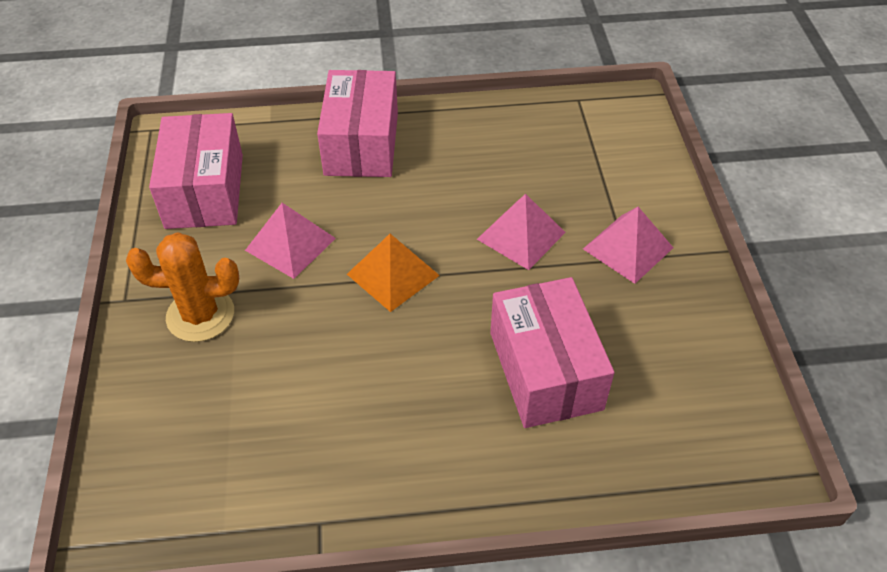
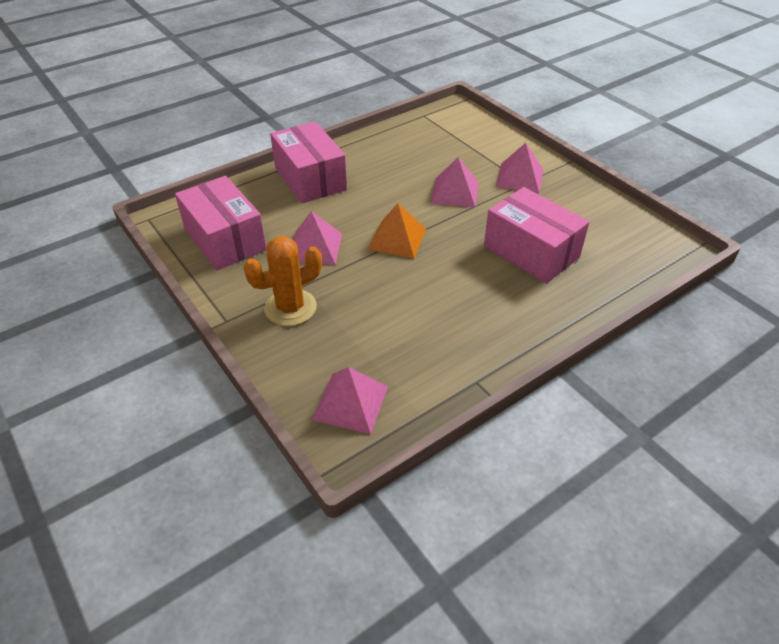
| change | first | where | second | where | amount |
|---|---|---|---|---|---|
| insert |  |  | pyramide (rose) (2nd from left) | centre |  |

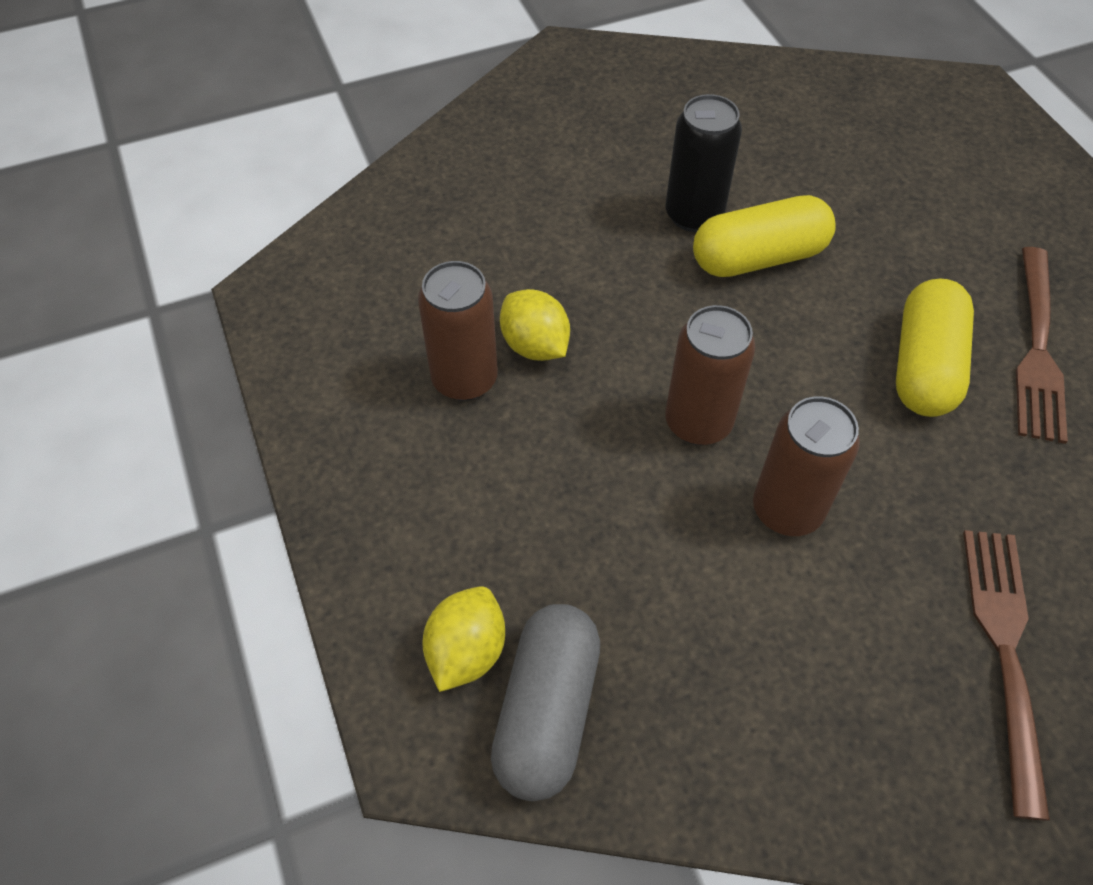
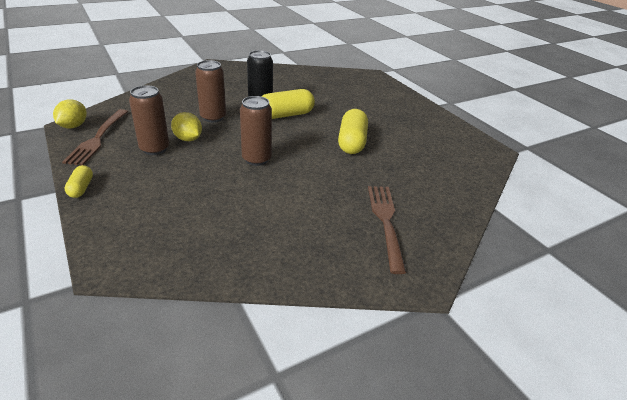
| change | first | where | second | where | amount |
|---|---|---|---|---|---|
| move | fourchette (marron) (2nd from left in the first image) | middle right | fourchette (marron) (1st from left) | middle left |  |
| move | canette (marron) (3rd from left in the first image) | middle right | canette (marron) (2nd from left) | top centre |  |
| move | citron (jaune) (1st from left) | bottom centre |  | top left |  |
| delete | gélule (gris) | bottom centre |  |  |  |
| insert |  |  | gélule (jaune) (1st from left) | middle left |  |

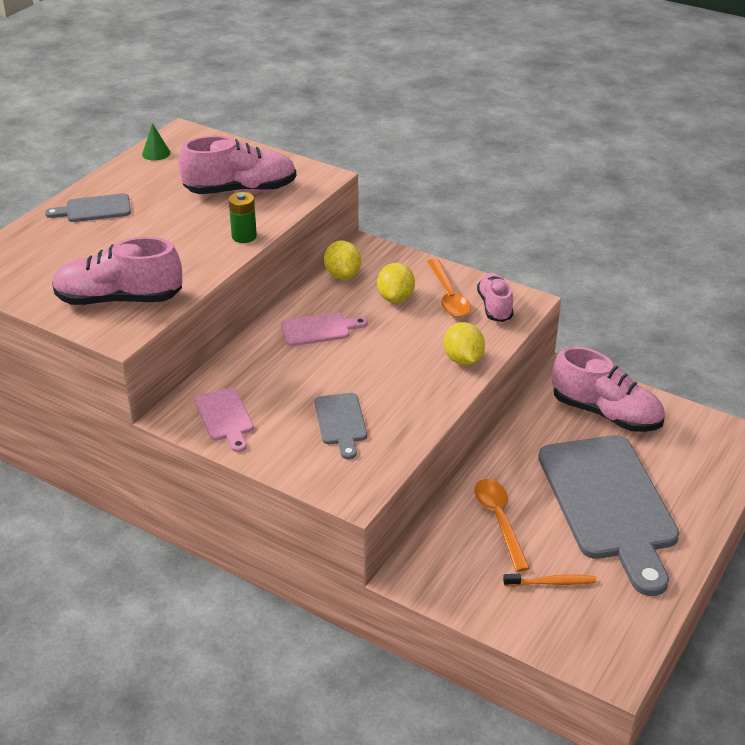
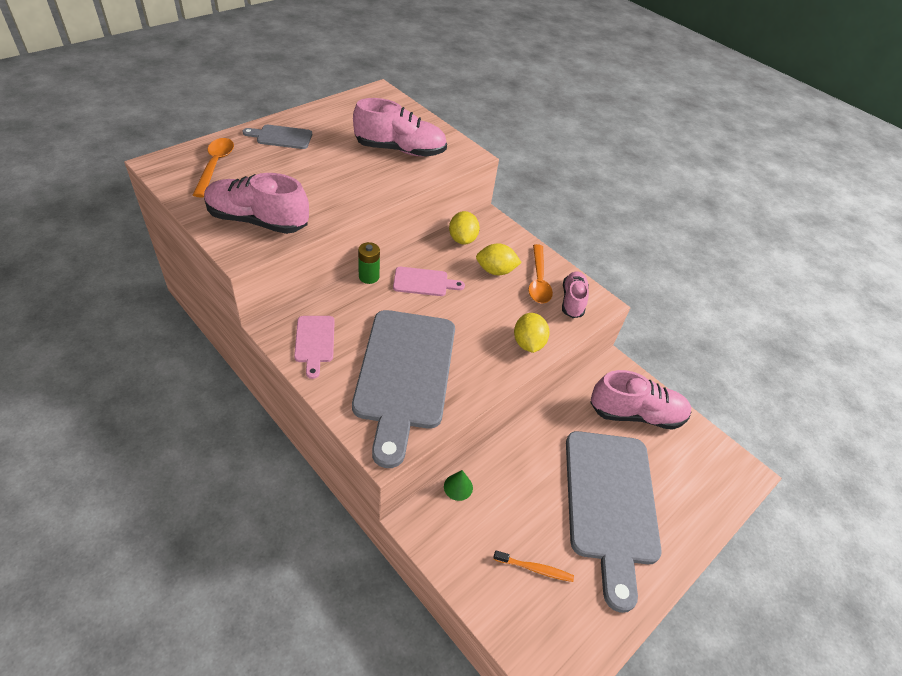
| change | first | where | second | where | amount |
|---|---|---|---|---|---|
| move | cône (vert) | top left |  | bottom centre |  |
| move | pile (vert) | top left |  | centre |  |
| rotate | citron (jaune) (2nd from left) | centre |  | centre | 75 degrees clockwise |
| rotate | chaussure (rose) (4th from left) | middle right |  | middle right | 45 degrees counterclockwise |
| resize | planche à découper (gris) (2nd from left) | centre |  | centre | x2.27 |
| move | cuillère (orange) (2nd from left in the first image) | bottom right | cuillère (orange) (1st from left) | top left |  |

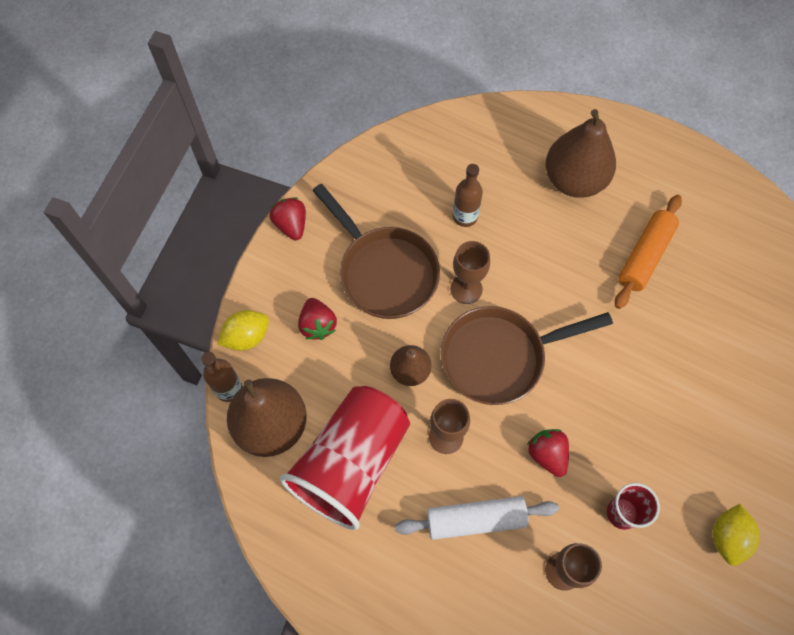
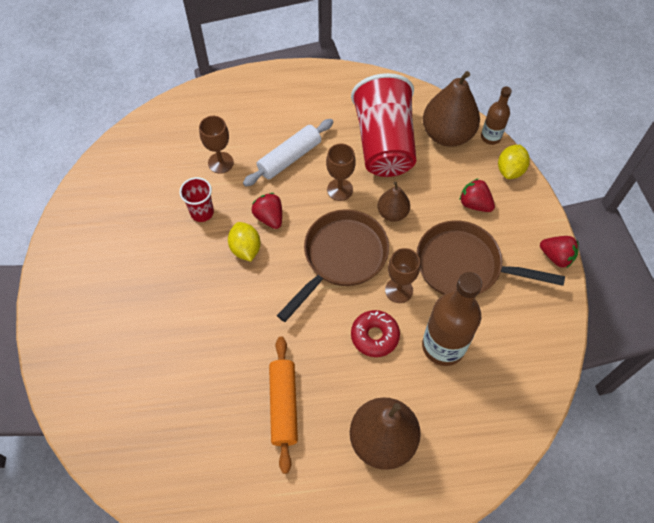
| change | first | where | second | where | amount |
|---|---|---|---|---|---|
| resize | bouteille (marron) (2nd from left in the first image) | top centre | bouteille (marron) (1st from left) | middle right | x1.82 |
| rotate | fraise (rouge) (3rd from left in the first image) | bottom right | fraise (rouge) (1st from left) | centre | 150 degrees counterclockwise |
| move | citron (jaune) (2nd from left in the first image) | bottom right | citron (jaune) (1st from left) | centre |  |
| insert |  |  | beignet (rouge) | centre |  |

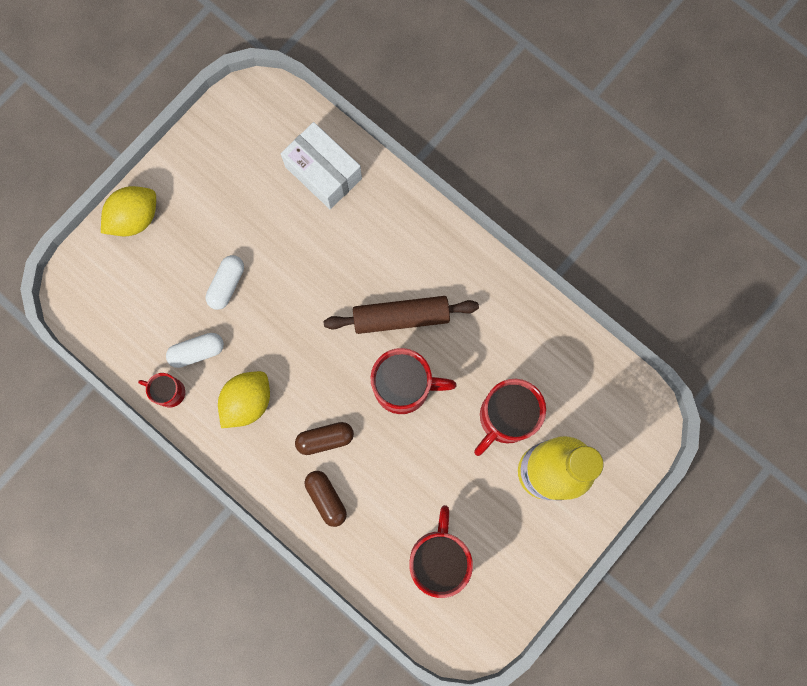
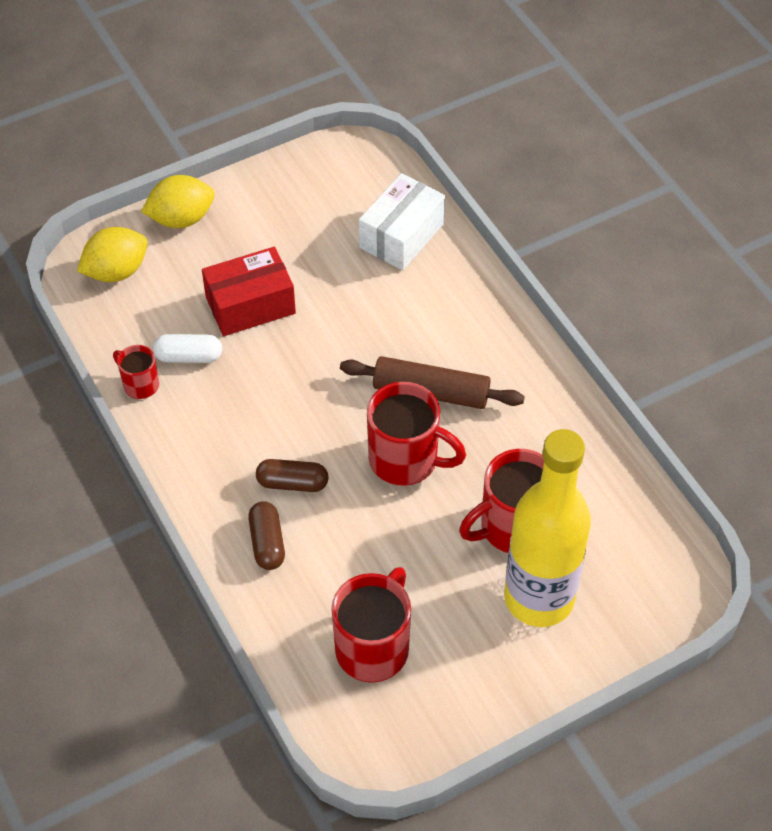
| change | first | where | second | where | amount |
|---|---|---|---|---|---|
| rotate | boîte (blanc) | top centre |  | top centre | 60 degrees clockwise |
| replace | gélule (blanc) (2nd from left) | middle left | boîte (rouge) | middle left |  |
| move | citron (jaune) (2nd from left in the first image) | middle left | citron (jaune) (1st from left) | top left |  |

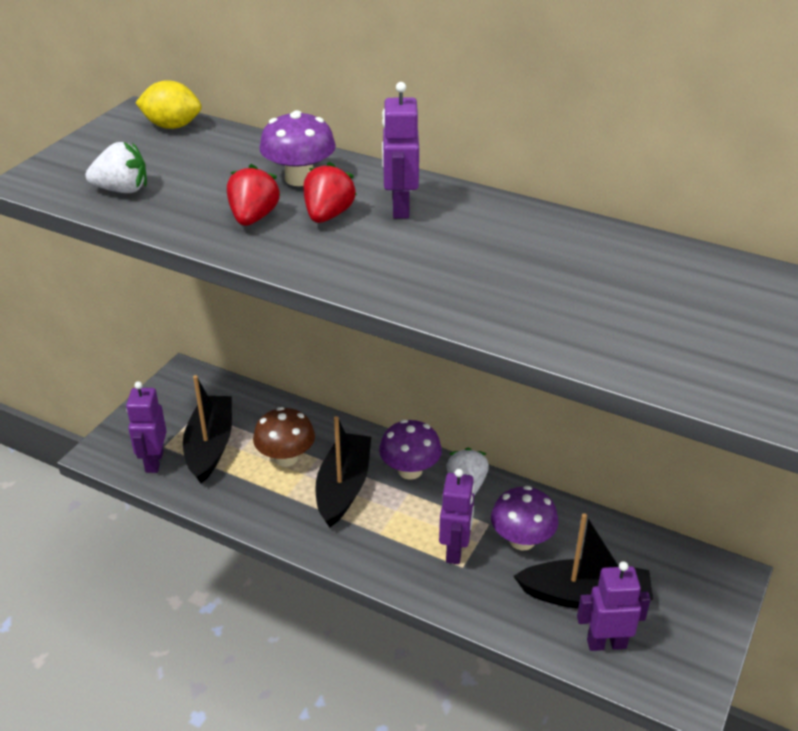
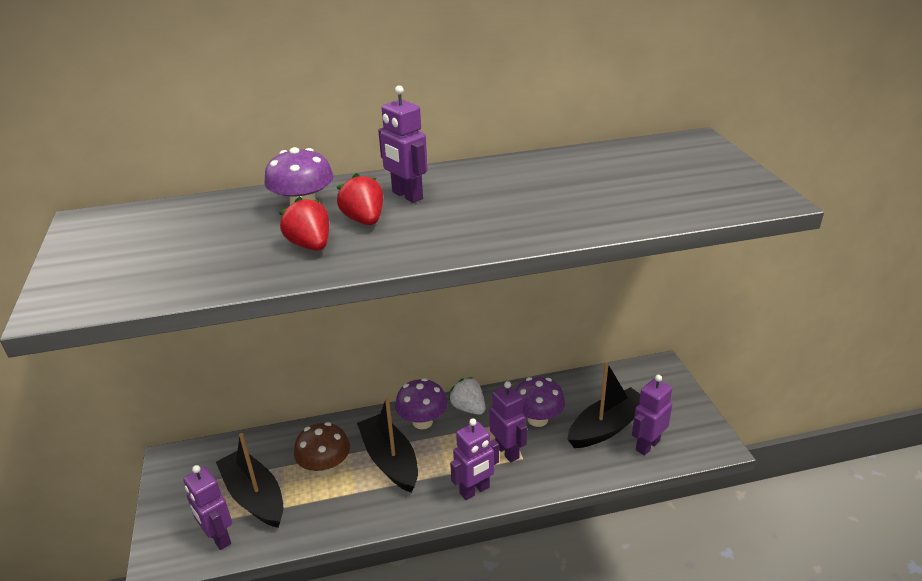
| change | first | where | second | where | amount |
|---|---|---|---|---|---|
| delete | citron (jaune) | top left |  |  |  |
| delete | fraise (blanc) (1st from left) | top left |  |  |  |
| insert |  |  | robot (violet) (3rd from left) | bottom centre |  |

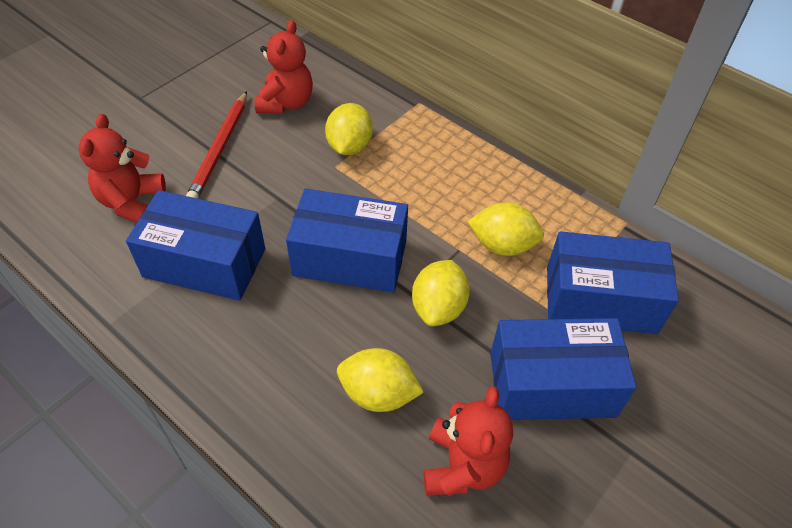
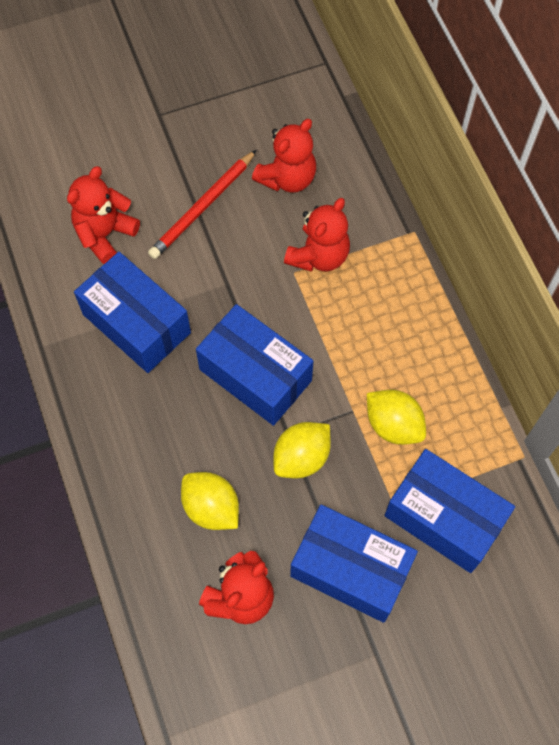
| change | first | where | second | where | amount |
|---|---|---|---|---|---|
| replace | citron (jaune) (1st from left) | top centre | ours en peluche (rouge) (4th from left) | top centre |  |

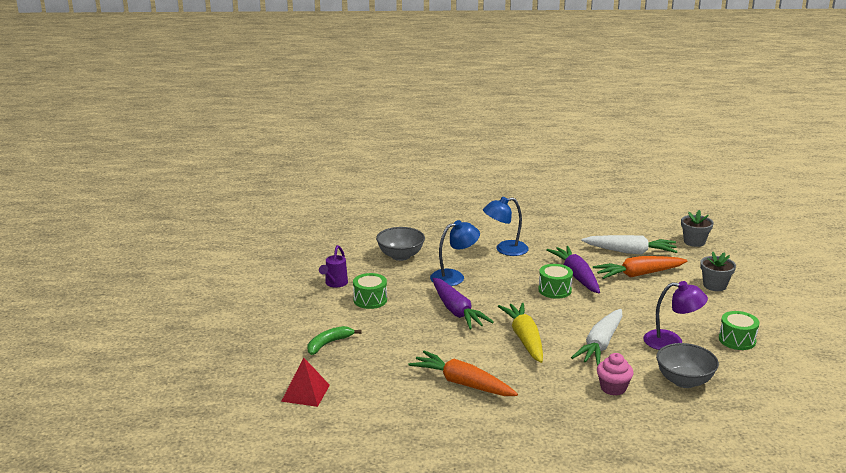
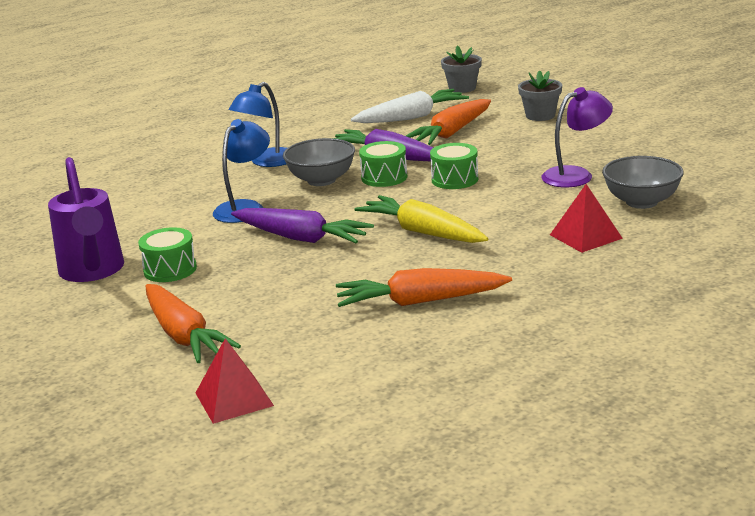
| change | first | where | second | where | amount |
|---|---|---|---|---|---|
| move | bol (gris) (1st from left) | centre |  | top centre |  |
| resize | arrosoir (violet) | centre |  | middle left | x1.81 |
| delete | carotte (blanc) (1st from left) | bottom right |  |  |  |
| move | tambour (vert) (3rd from left) | bottom right |  | top centre |  |
| replace | banane (vert) | bottom centre | carotte (orange) (1st from left) | middle left |  |
| replace | muffin (rose) | bottom right | pyramide (rouge) (2nd from left) | middle right |  |

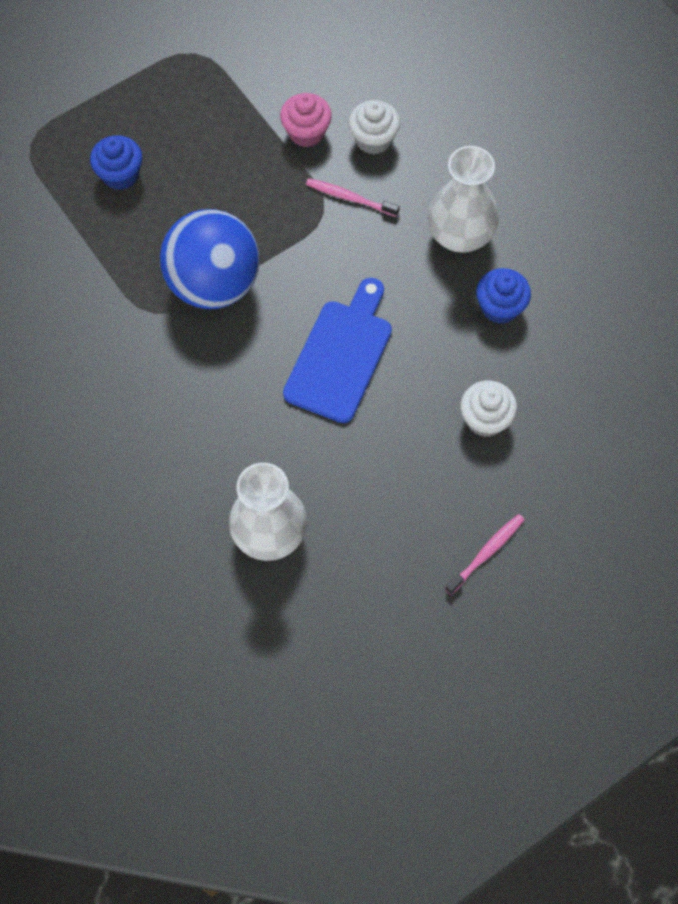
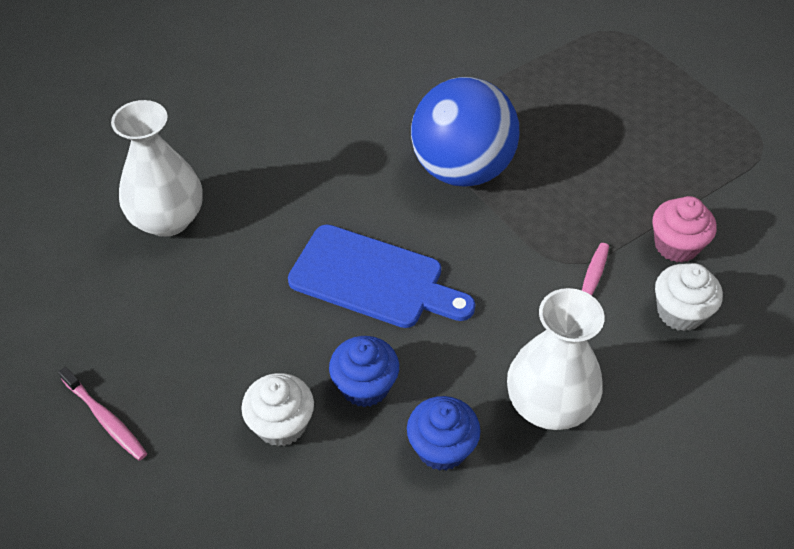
| change | first | where | second | where | amount |
|---|---|---|---|---|---|
| move | muffin (bleu) (1st from left) | top left |  | bottom centre |  |

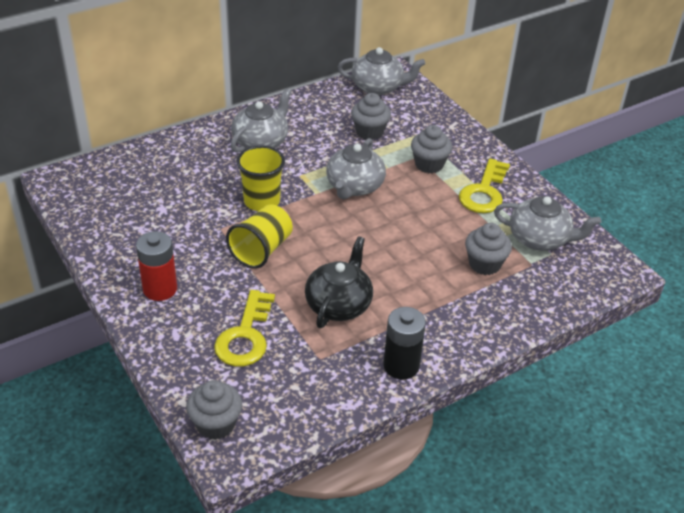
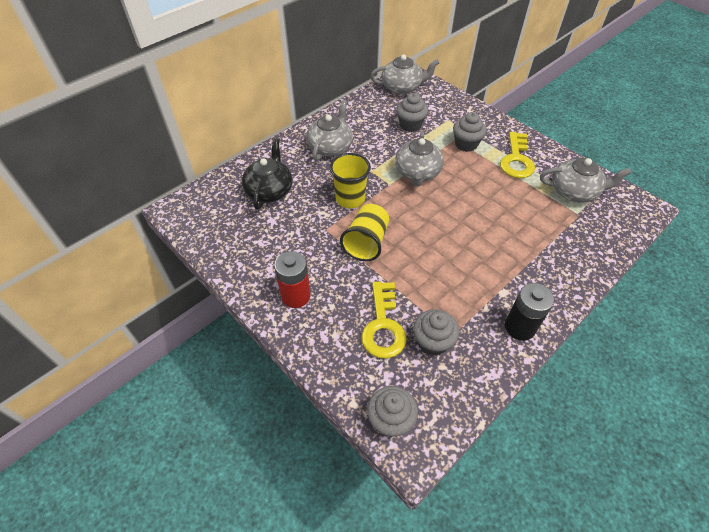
| change | first | where | second | where | amount |
|---|---|---|---|---|---|
| move | muffin (gris) (4th from left in the first image) | middle right | muffin (gris) (3rd from left) | centre |  |
| move | théière (noir) | centre |  | top centre |  |

